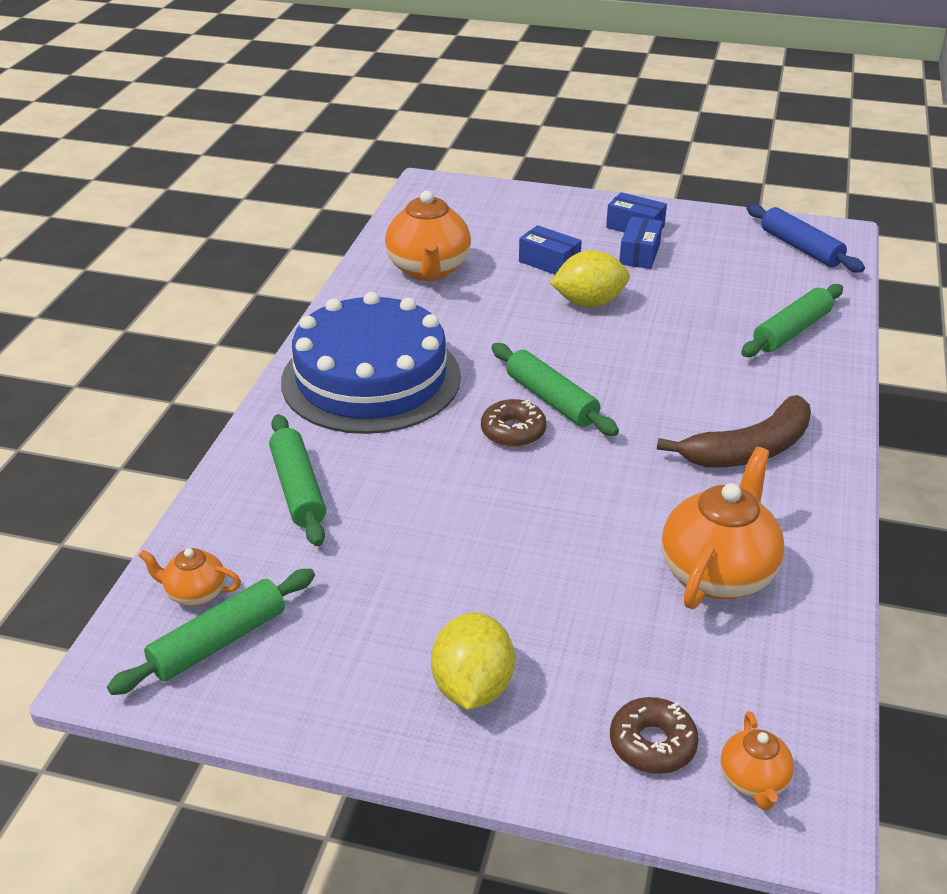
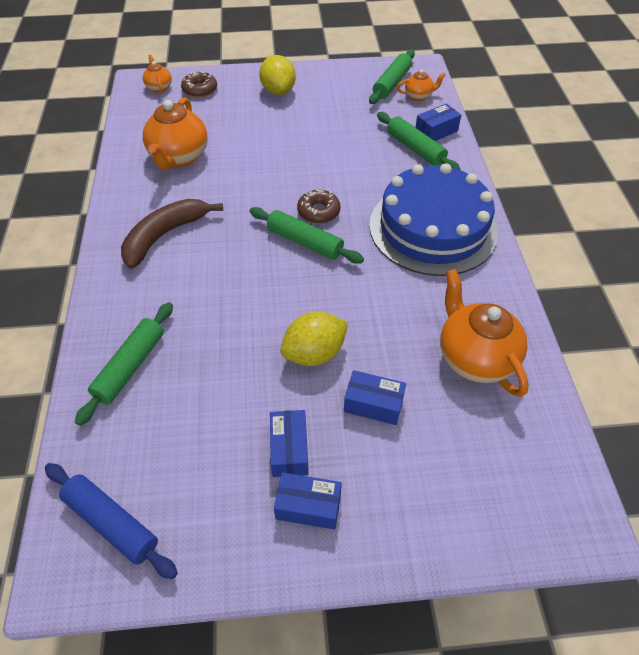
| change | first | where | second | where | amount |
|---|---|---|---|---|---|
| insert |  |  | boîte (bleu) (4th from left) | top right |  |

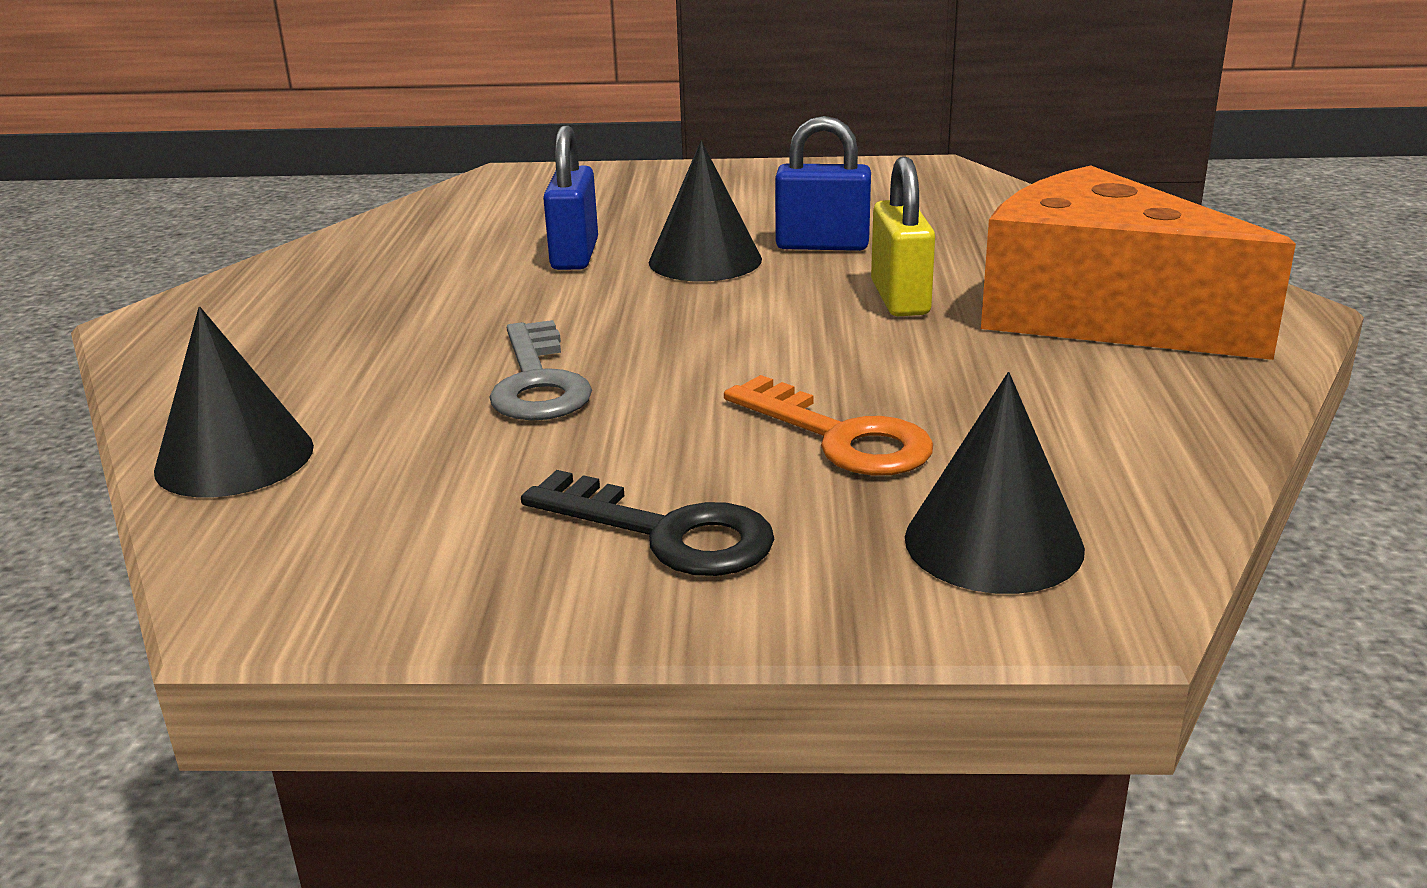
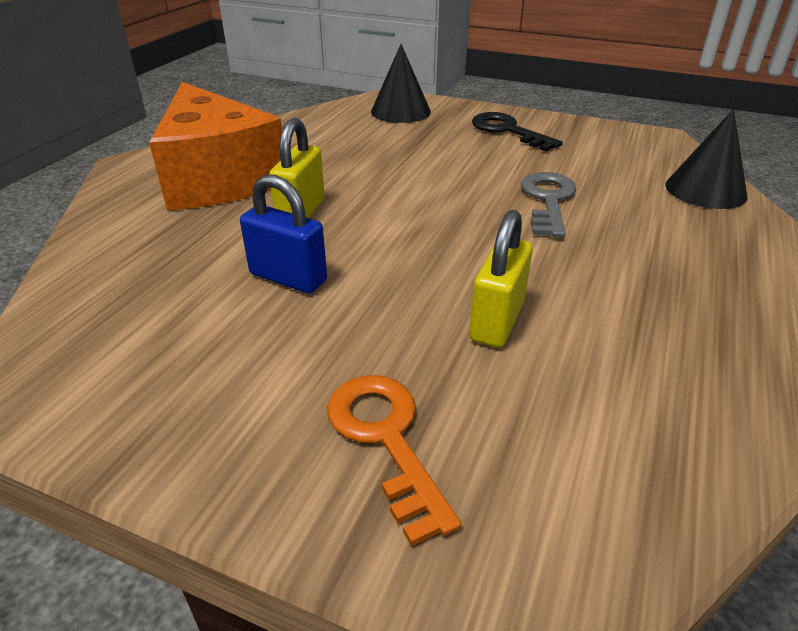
| change | first | where | second | where | amount |
|---|---|---|---|---|---|
| recolor | cadenas (bleu) (1st from left) | top centre | cadenas (jaune) (2nd from left) | centre |  |
| delete | cône (noir) (2nd from left) | top centre |  |  |  |
| move | clé (orange) | centre |  | bottom centre |  |

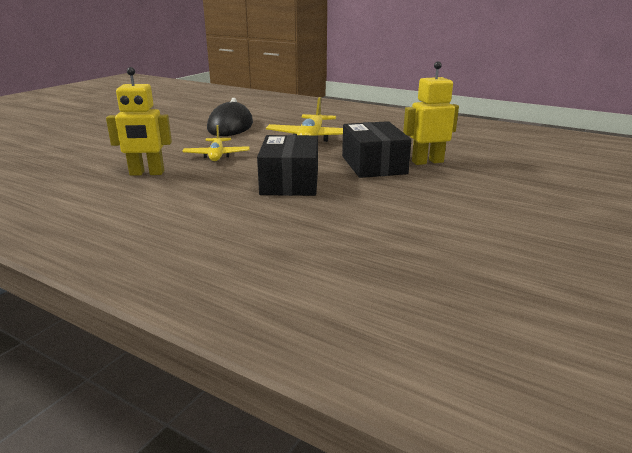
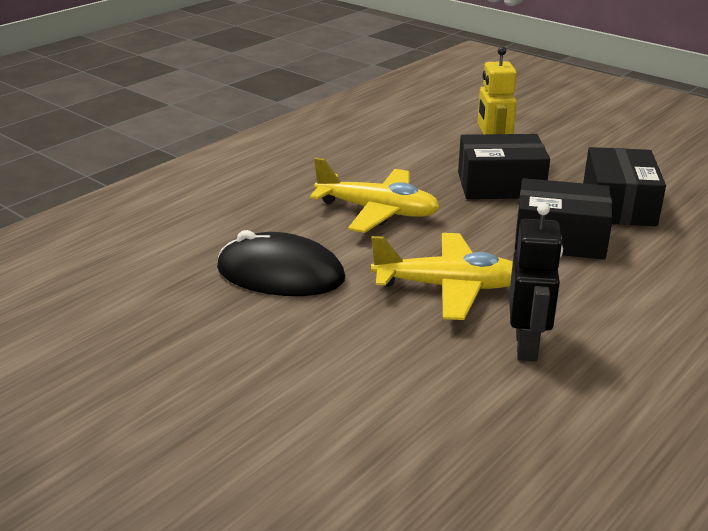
| change | first | where | second | where | amount |
|---|---|---|---|---|---|
| recolor | robot (jaune) (1st from left) | top left | robot (noir) | middle right |  |
| resize | avion (jaune) (1st from left in the first image) | top centre | avion (jaune) (2nd from left) | centre | x1.54 |
| insert |  |  | boîte (noir) (3rd from left) | middle right |  |

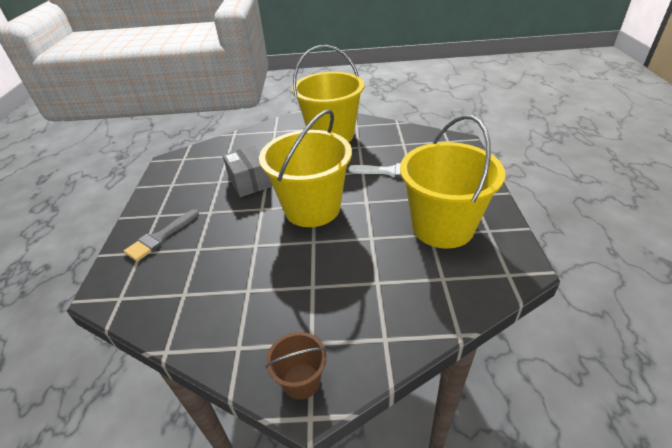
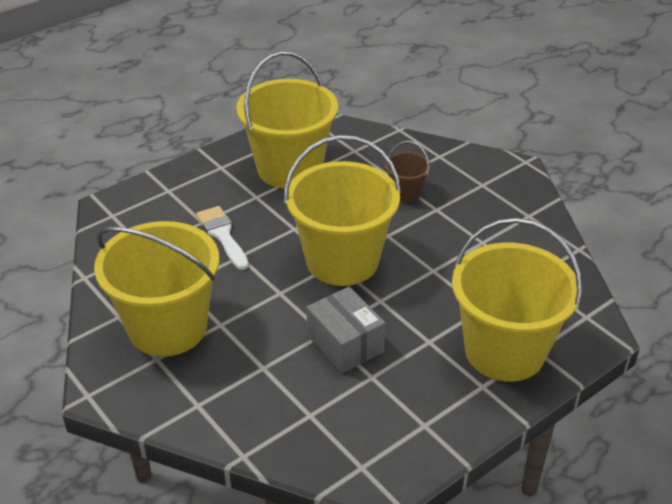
| change | first | where | second | where | amount |
|---|---|---|---|---|---|
| rotate | boîte (gris) | centre |  | centre | 60 degrees counterclockwise |
| replace | pinceau (gris) | middle left | seau (jaune) (4th from left) | middle right |  |
| move | seau (marron) | bottom centre |  | centre |  |

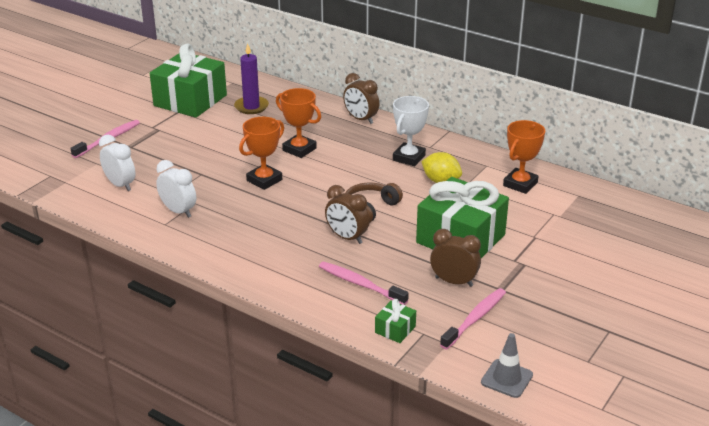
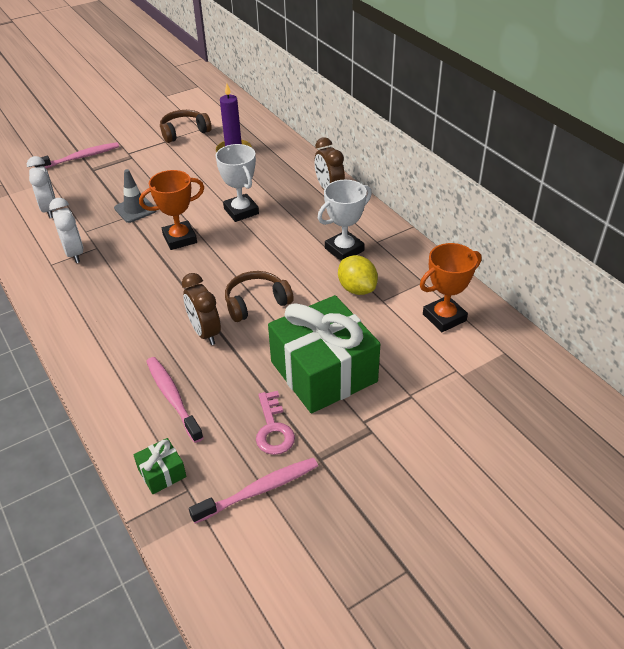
| change | first | where | second | where | amount |
|---|---|---|---|---|---|
| replace | cadeau (vert) (1st from left) | top left | casque audio (marron) (1st from left) | top left |  |
| recolor | trophée (orange) (2nd from left) | top centre | trophée (blanc) (1st from left) | top centre |  |
| replace | réveil (marron) (3rd from left) | centre | clé (rose) | centre |  |
| move | cône de chantier (gris) | bottom right |  | top left |  |

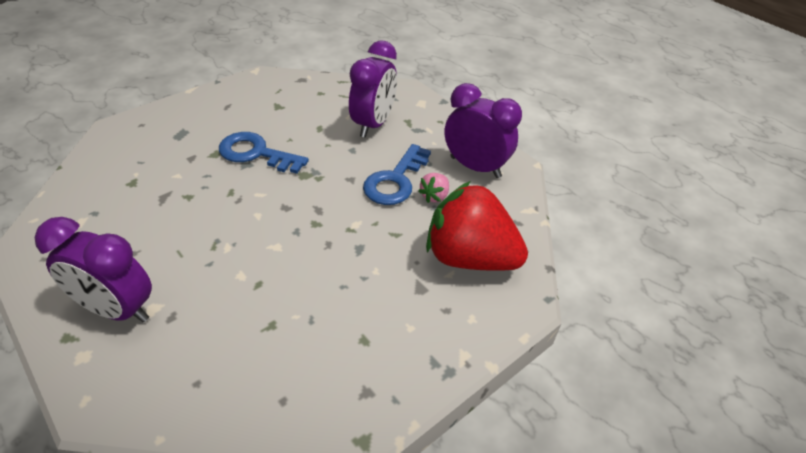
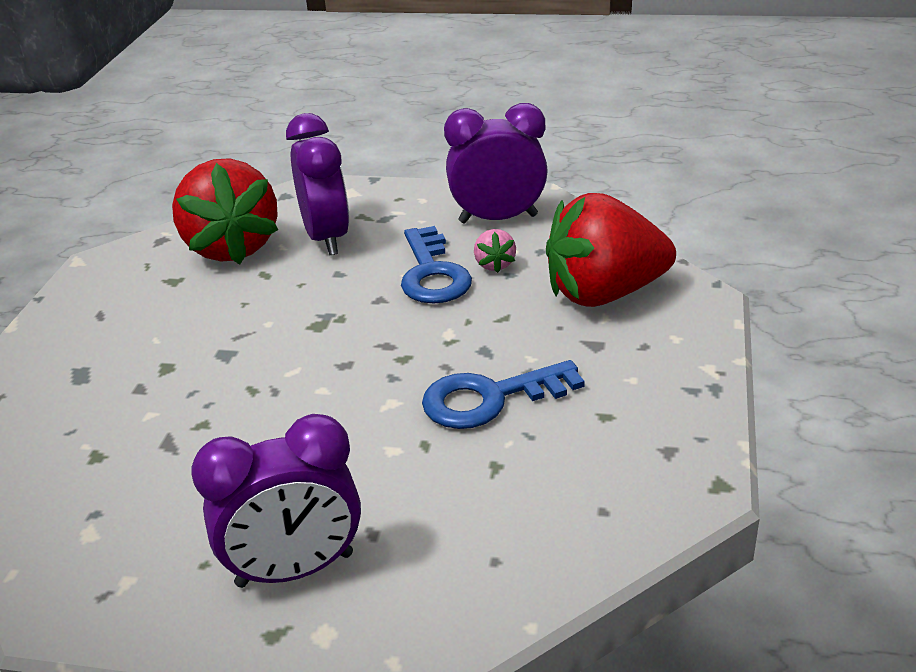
| change | first | where | second | where | amount |
|---|---|---|---|---|---|
| move | clé (bleu) (1st from left in the first image) | middle left | clé (bleu) (2nd from left) | centre |  |
| insert |  |  | fraise (rouge) (1st from left) | top left |  |

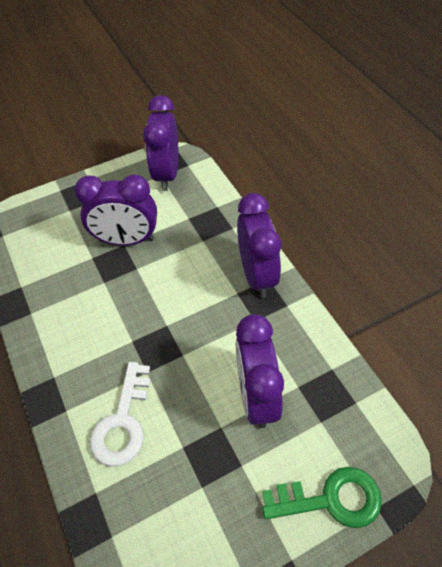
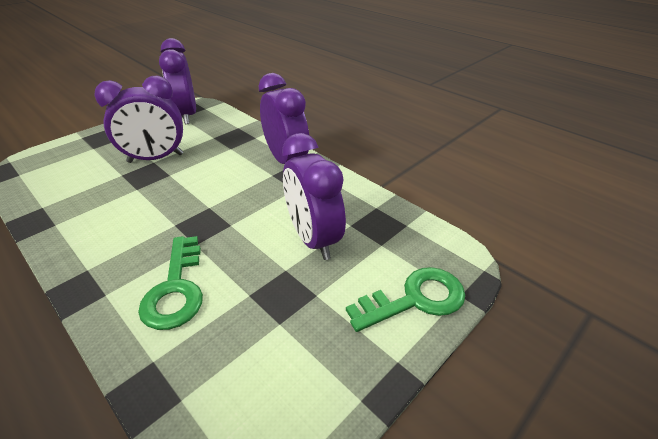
| change | first | where | second | where | amount |
|---|---|---|---|---|---|
| recolor | clé (blanc) | bottom left | clé (vert) (1st from left) | middle left |  |

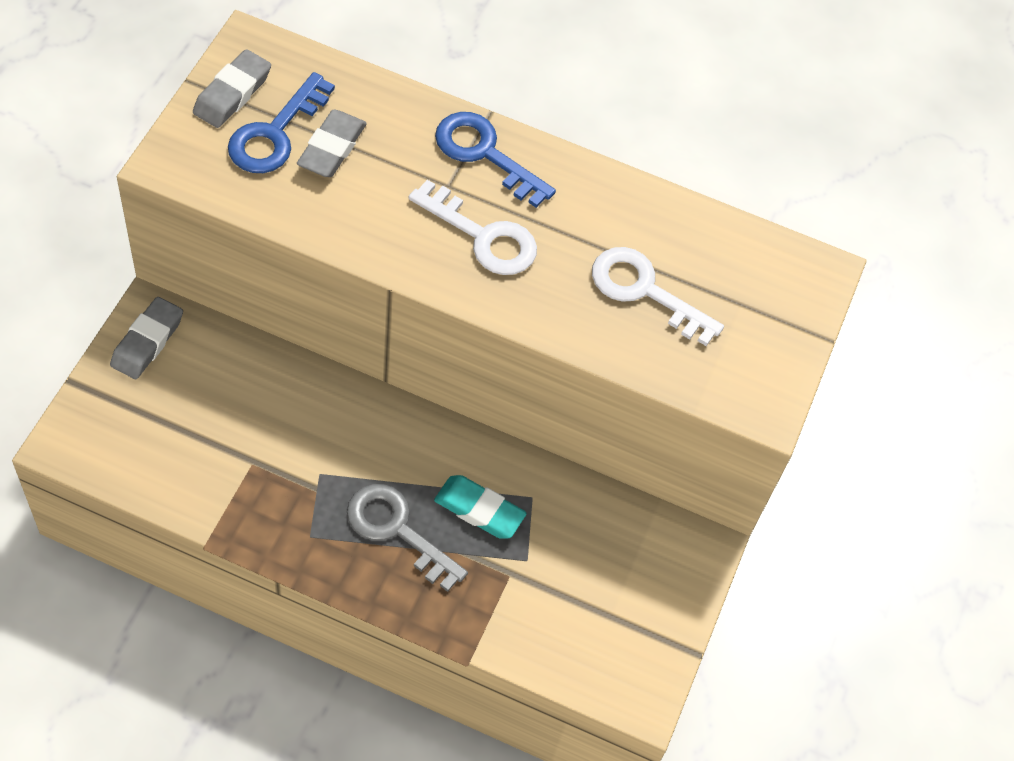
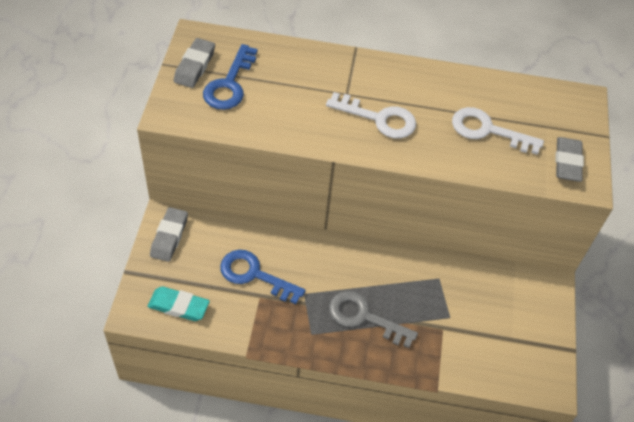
| change | first | where | second | where | amount |
|---|---|---|---|---|---|
| move | gomme (gris) (3rd from left) | top left |  | middle right |  |
| move | clé (bleu) (2nd from left) | top centre |  | centre |  |
| move | gomme (turquoise) | centre |  | bottom left |  |

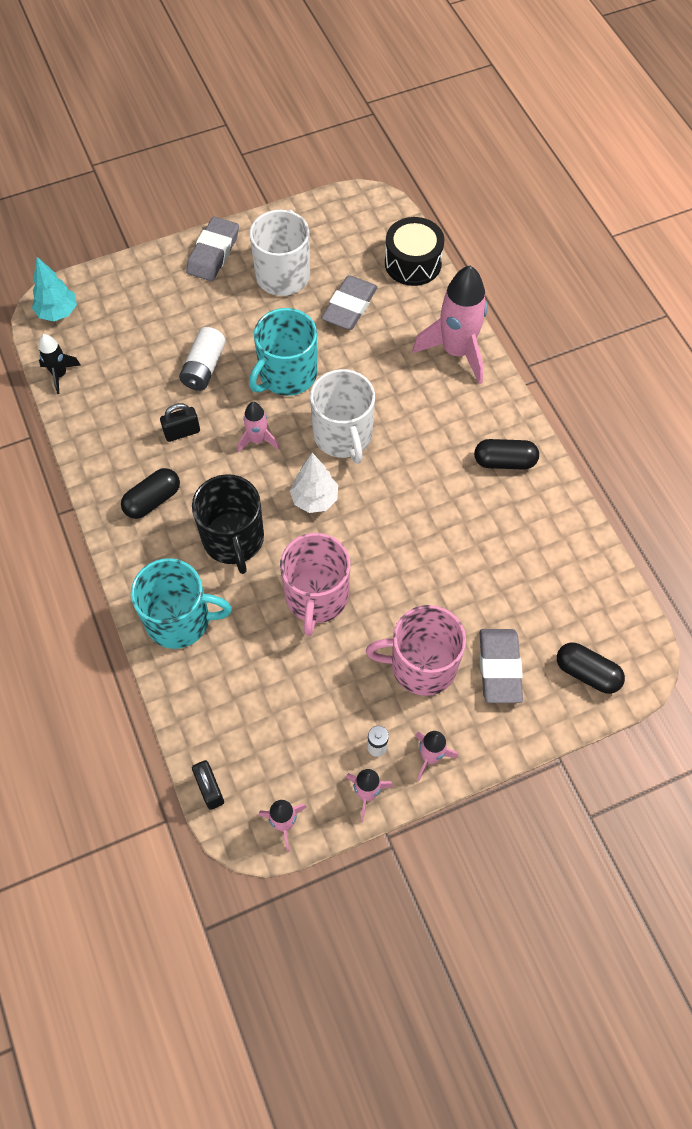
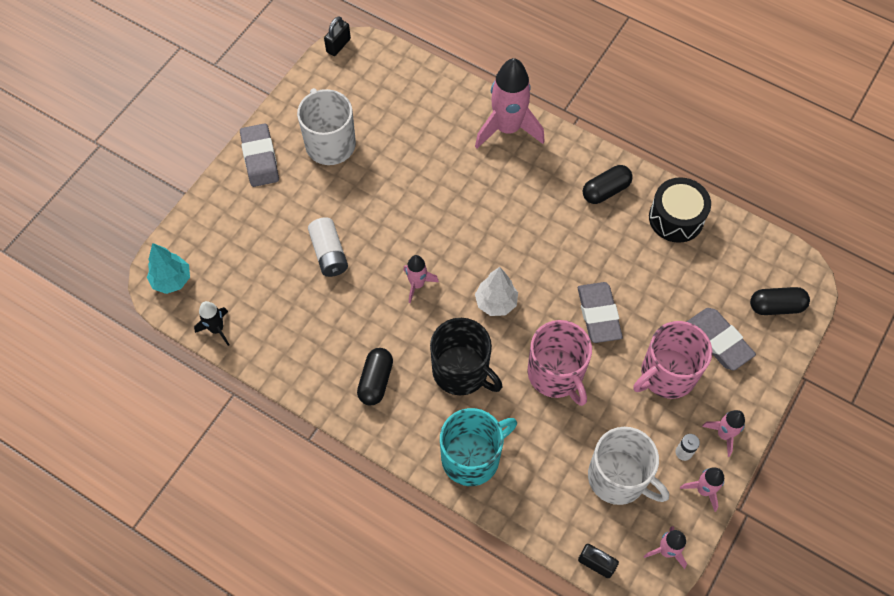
| change | first | where | second | where | amount |
|---|---|---|---|---|---|
| move | tambour (noir) | top centre |  | middle right |  |
| move | gomme (gris) (2nd from left) | top centre |  | middle right |  |
| delete | tasse (turquoise) (2nd from left) | top centre |  |  |  |
| move | tasse (blanc) (2nd from left) | centre |  | bottom right |  |
| move | cadenas (noir) (1st from left) | middle left |  | top centre |  |

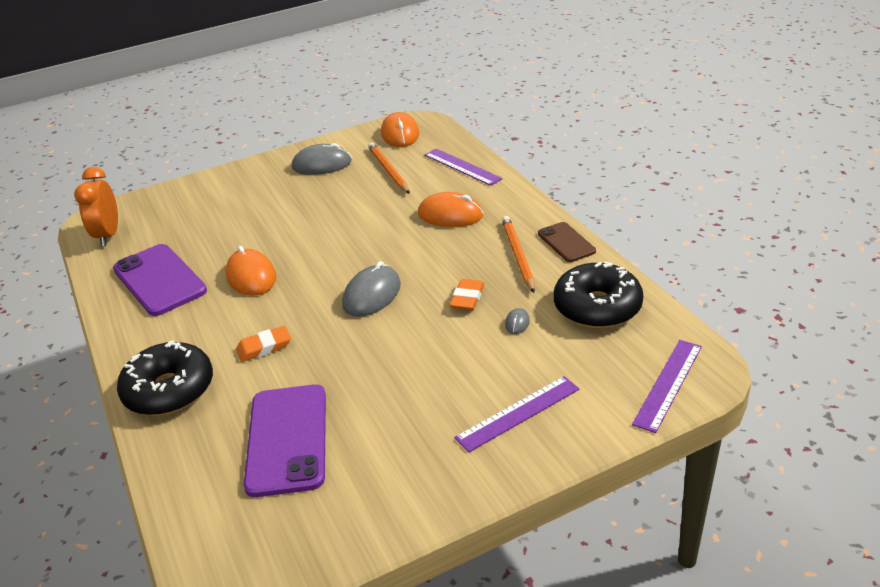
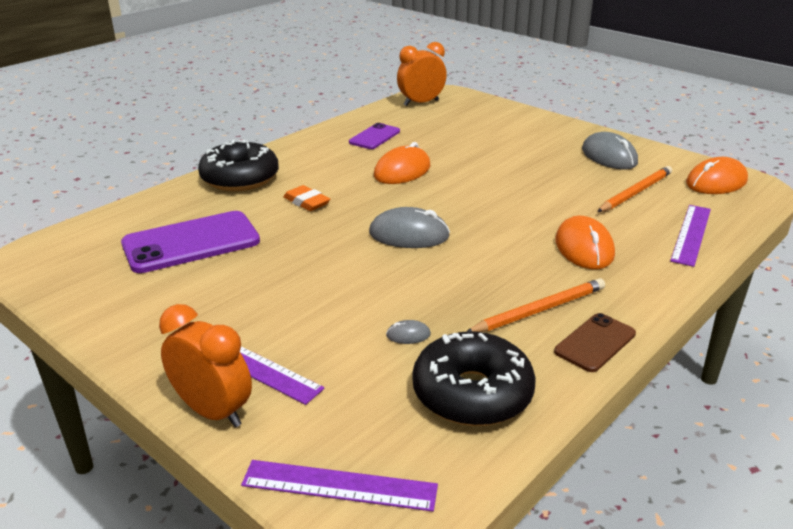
| change | first | where | second | where | amount |
|---|---|---|---|---|---|
| resize | téléphone (violet) (1st from left in the first image) | middle left | téléphone (violet) (2nd from left) | top centre | x0.56 |
| delete | gomme (orange) (2nd from left) | centre |  |  |  |
| insert |  |  | réveil (orange) (1st from left) | bottom left |  |

